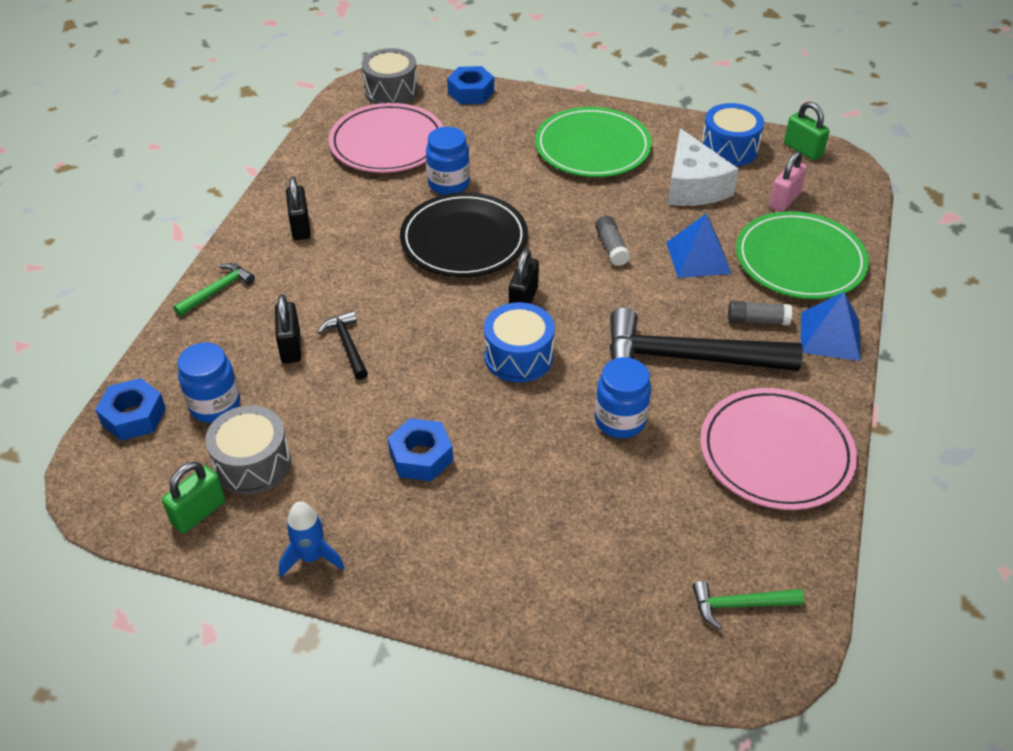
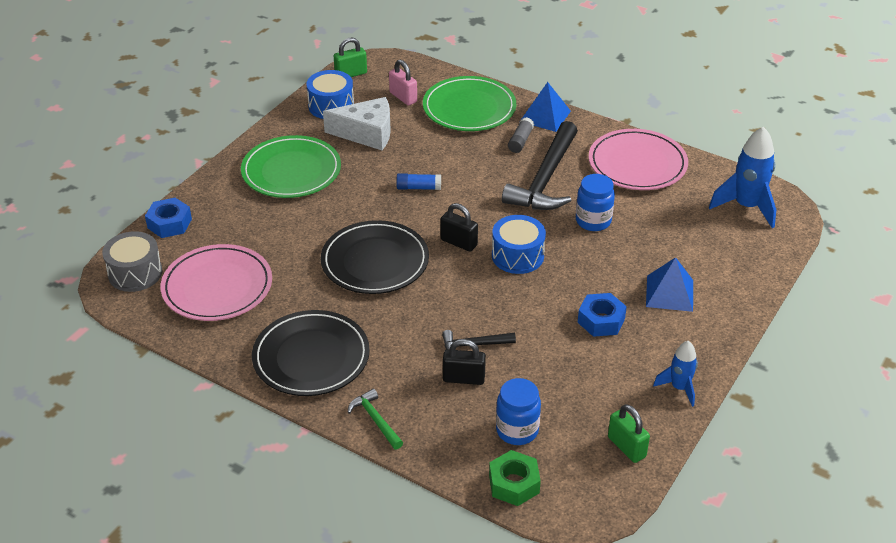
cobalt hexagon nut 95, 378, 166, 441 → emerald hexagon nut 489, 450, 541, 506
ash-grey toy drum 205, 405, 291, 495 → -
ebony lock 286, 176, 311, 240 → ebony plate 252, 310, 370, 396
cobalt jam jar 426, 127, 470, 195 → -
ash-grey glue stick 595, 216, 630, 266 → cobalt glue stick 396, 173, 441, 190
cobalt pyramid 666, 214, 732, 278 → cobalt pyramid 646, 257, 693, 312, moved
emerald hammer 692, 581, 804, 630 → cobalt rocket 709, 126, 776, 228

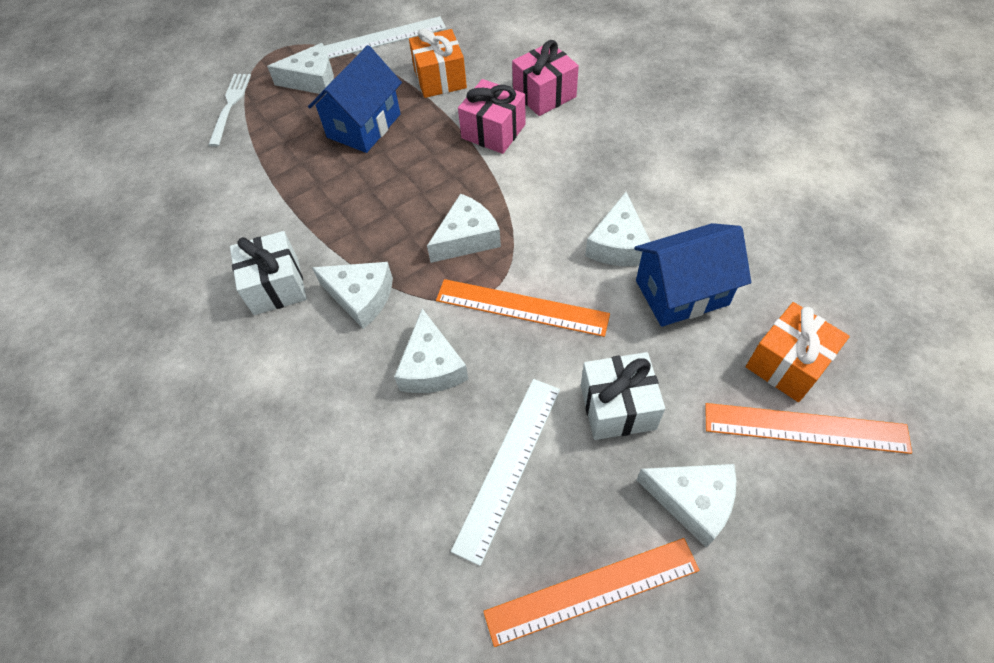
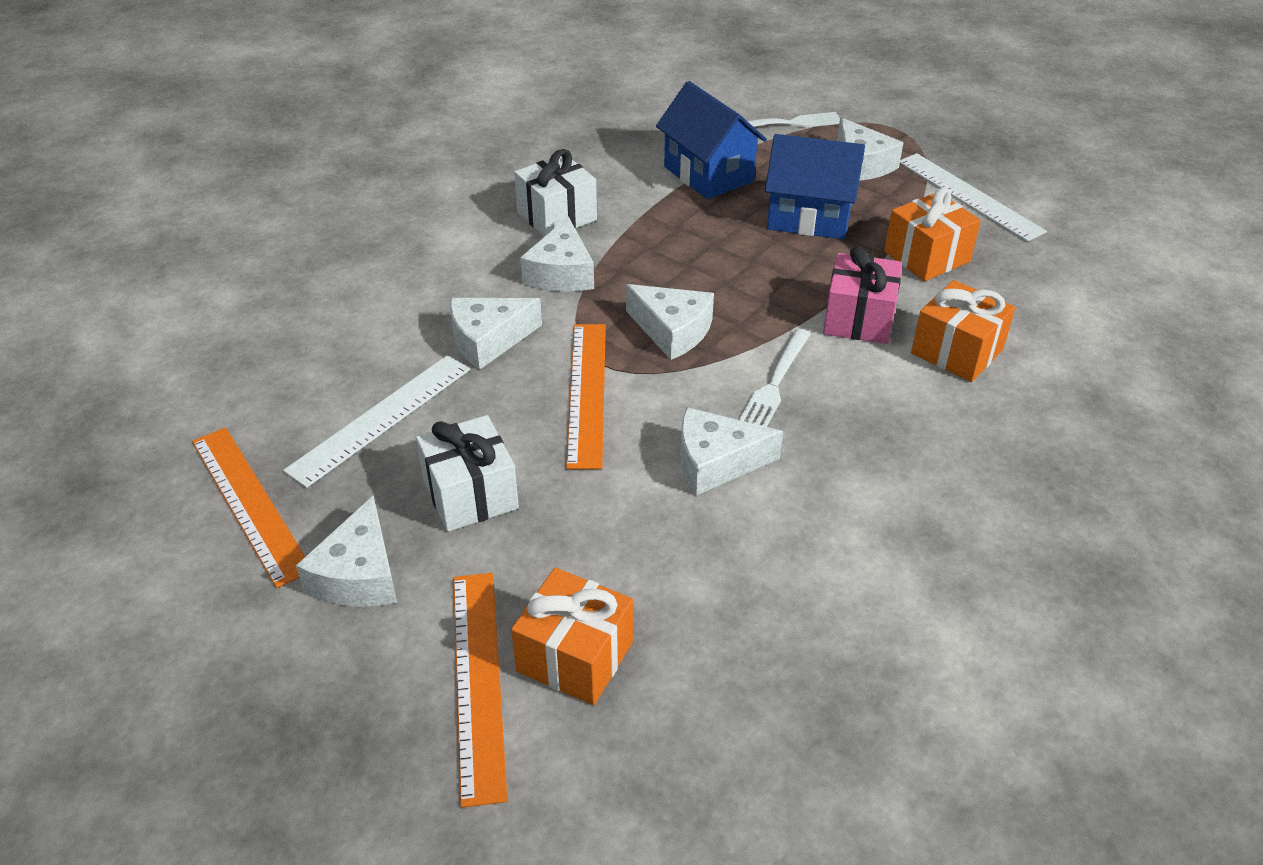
pure white measuring stick 451, 379, 560, 566 → pure white measuring stick 283, 355, 470, 488, 60 degrees counterclockwise
rose-pink present 512, 40, 579, 116 → bright orange present 911, 280, 1015, 382
cobalt house 634, 223, 751, 327 → cobalt house 656, 81, 767, 199, moved
- → pure white dinner fork 739, 329, 811, 427

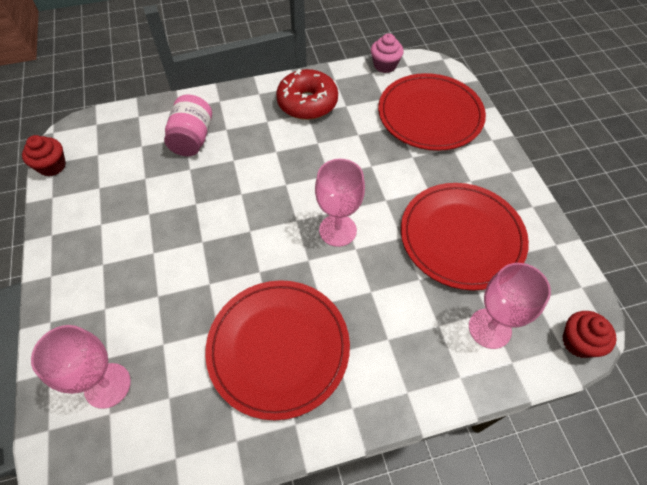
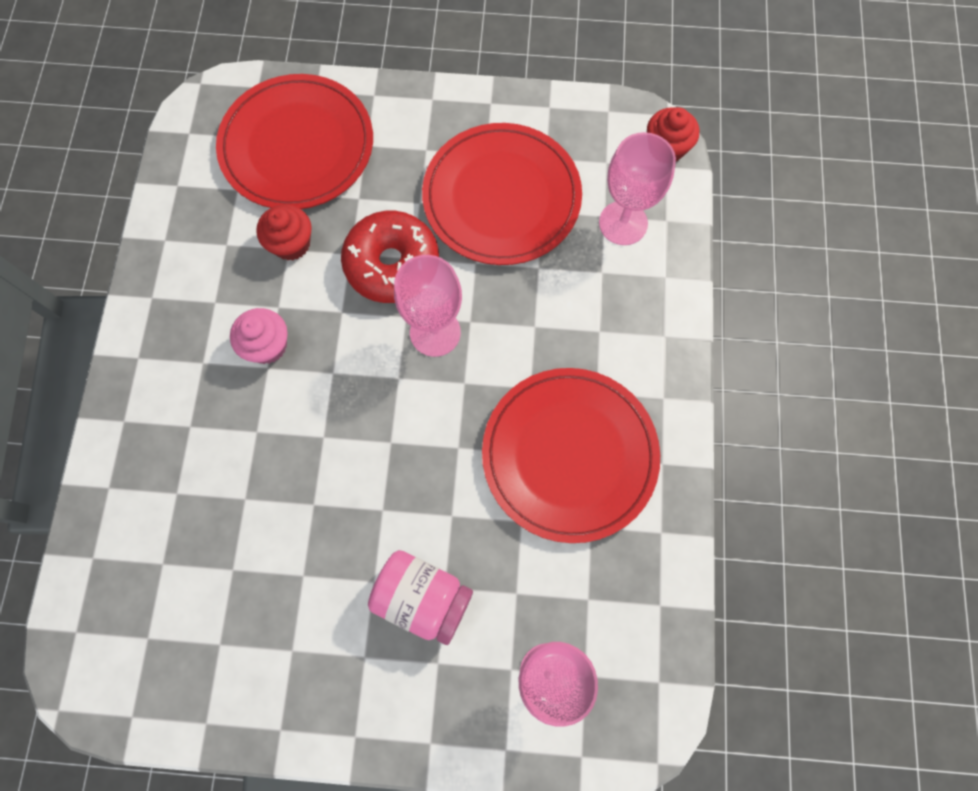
crimson cupcake 22, 135, 66, 177 → crimson cupcake 256, 204, 312, 260, moved
rose-pink jam jar 164, 94, 212, 156 → rose-pink jam jar 368, 550, 473, 645, moved
crimson doughnut 276, 69, 338, 120 → crimson doughnut 341, 211, 439, 303, moved
rose-pink cupcake 371, 33, 404, 73 → rose-pink cupcake 230, 308, 288, 364, moved

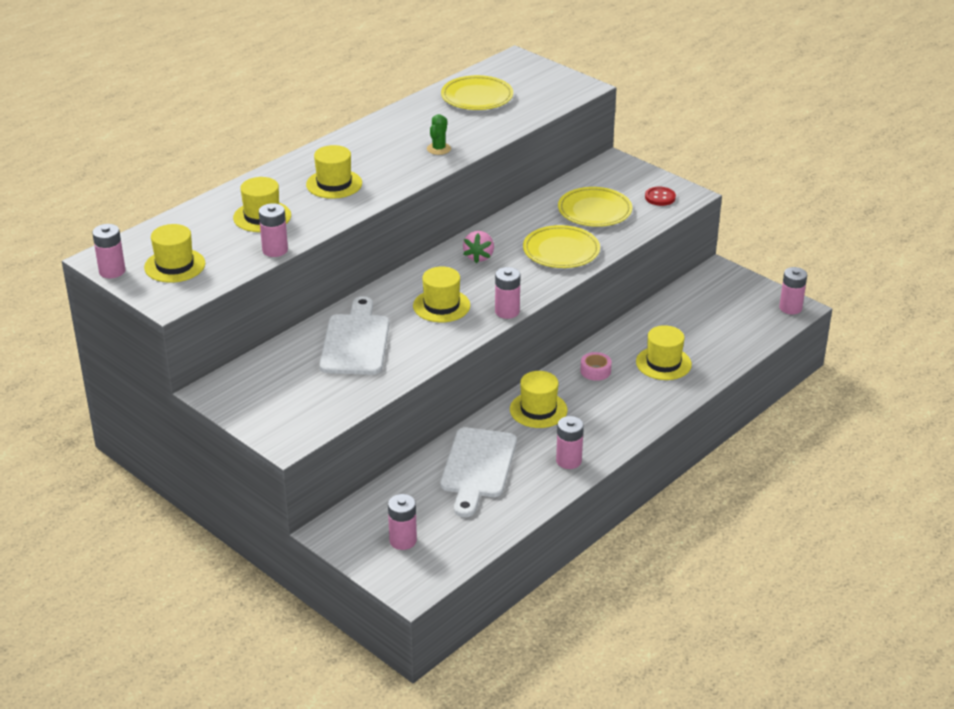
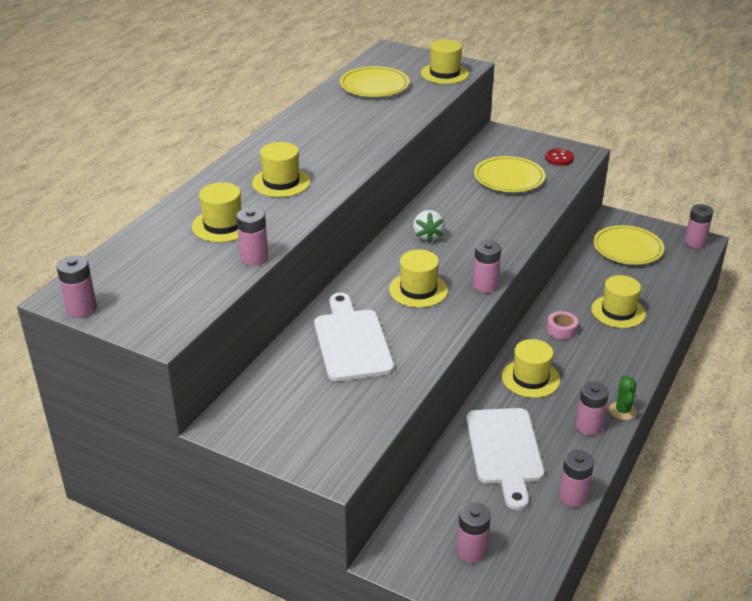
golden top hat 144, 224, 205, 283 → golden top hat 421, 40, 469, 84, moved
emerald saguaro cactus 427, 114, 451, 155 → emerald saguaro cactus 609, 375, 637, 420, moved
rose-pink berry 463, 231, 494, 264 → pure white berry 413, 210, 445, 243
golden plate 523, 225, 600, 268 → golden plate 593, 225, 664, 265, moved
- → rose-pink power cell 559, 450, 594, 508

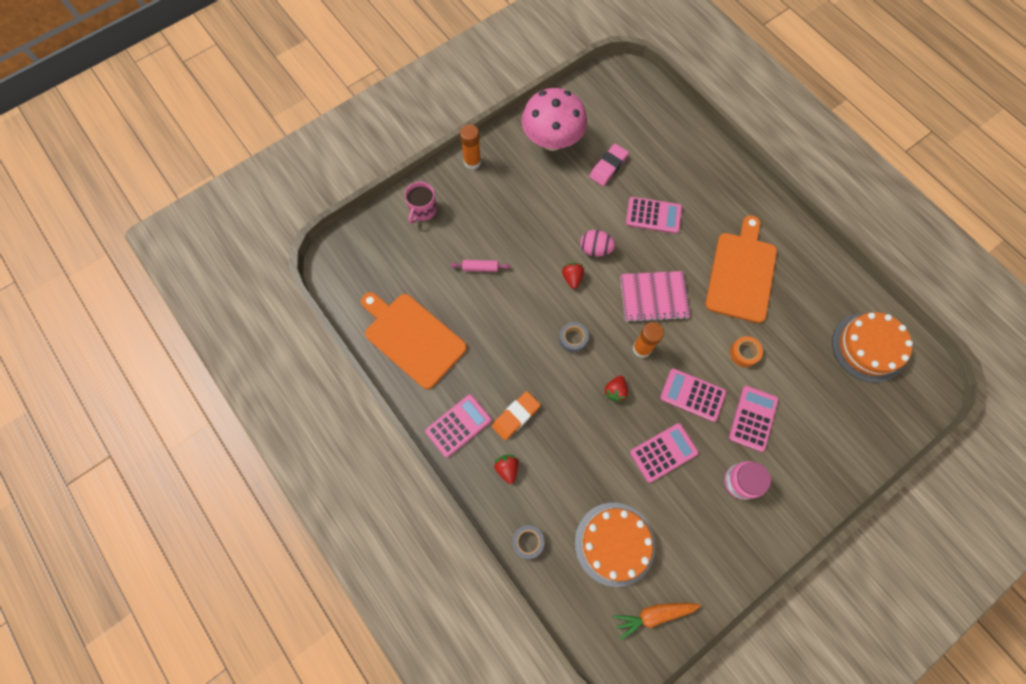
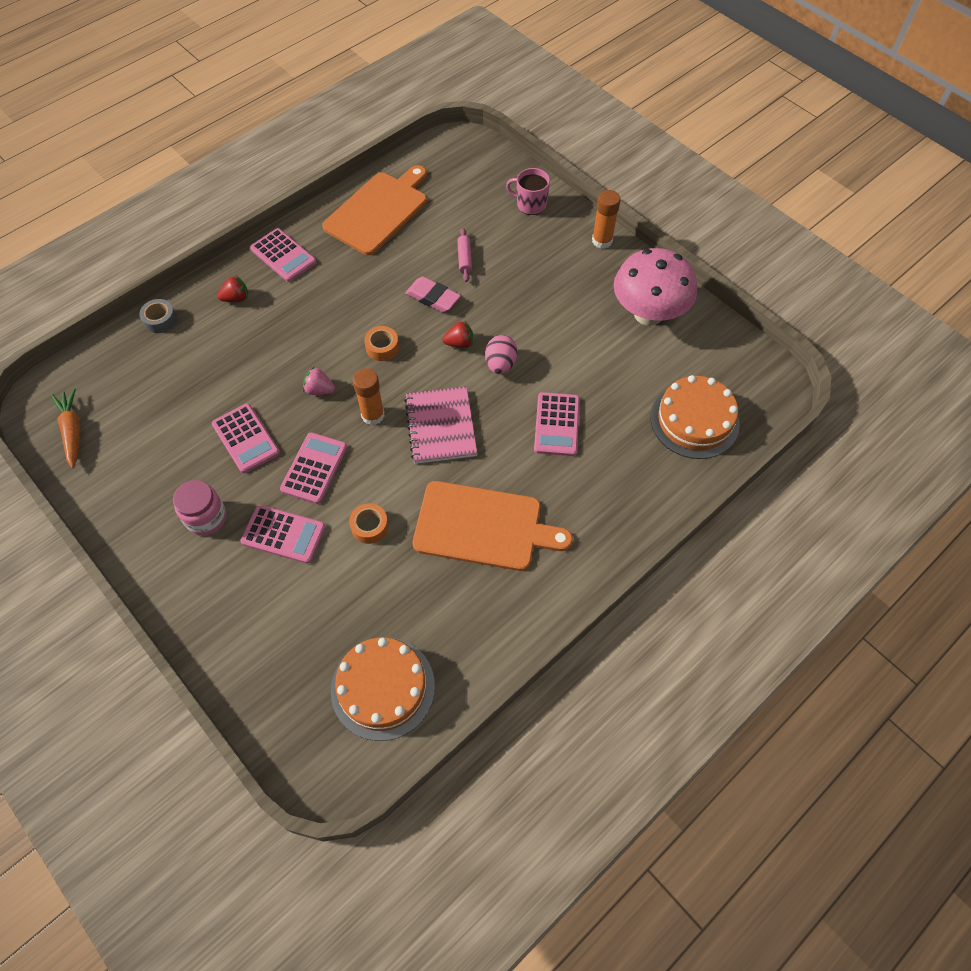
bright orange pencil eraser 492, 391, 541, 440 → -
ash-grey roll of tape 559, 322, 589, 353 → bright orange roll of tape 364, 326, 399, 361
bright orange layer cake 575, 503, 655, 587 → bright orange layer cake 650, 375, 740, 459, moved
rose-pink pencil eraser 589, 144, 629, 186 → rose-pink pencil eraser 405, 276, 461, 312, moved
crimson berry 604, 376, 628, 402 → rose-pink berry 303, 367, 335, 395

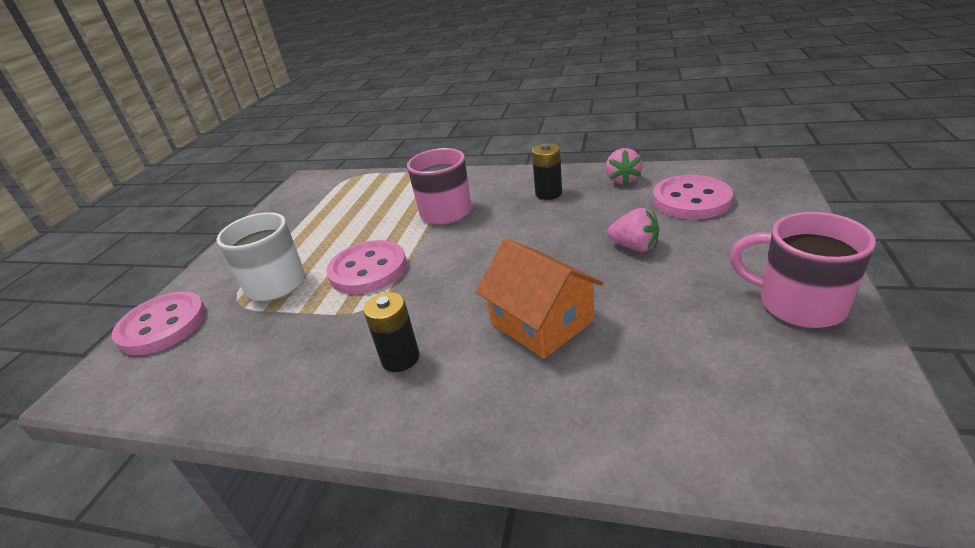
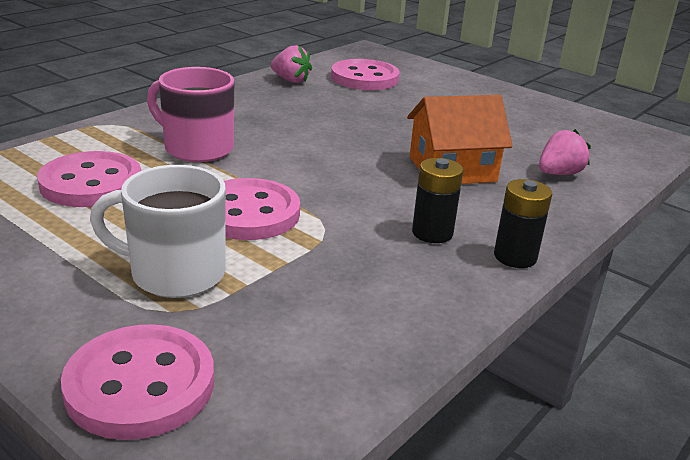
ebony power cell 532, 143, 562, 200 → ebony power cell 494, 179, 552, 268, moved
rose-pink berry 607, 208, 659, 252 → rose-pink berry 539, 129, 591, 175, moved
rose-pink coffee mug 729, 212, 876, 328 → -
- → rose-pink sewing button 37, 151, 141, 207

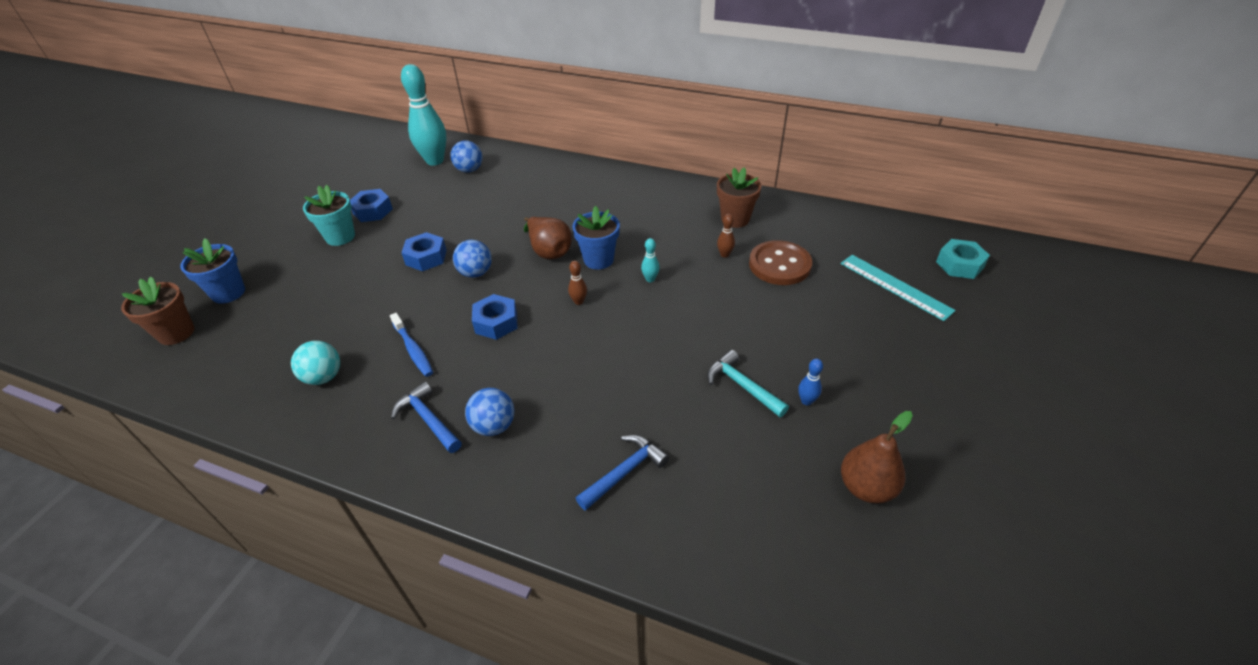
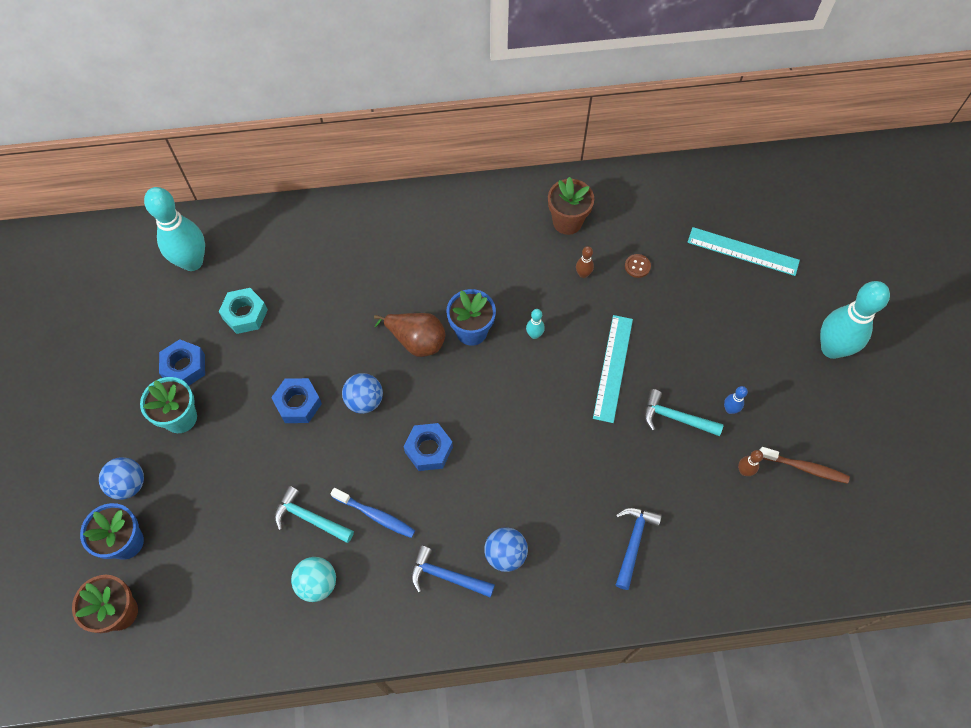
cobalt sphere 450, 141, 482, 173 → cobalt sphere 99, 457, 144, 500, moved
dark brown skittle 568, 261, 587, 305 → dark brown skittle 738, 450, 763, 476, moved
dark brown sewing button 749, 240, 812, 285 → dark brown sewing button 625, 254, 651, 278, x0.42
dark brown pear fruit 841, 411, 913, 503 → dark brown toothbrush 760, 447, 850, 484
aqua hexagon nut 936, 239, 990, 279 → aqua hexagon nut 219, 288, 268, 334, moved
- → aqua hammer 274, 486, 354, 543
- → aqua measuring stick 593, 315, 633, 423
- → aqua skittle 820, 281, 890, 359

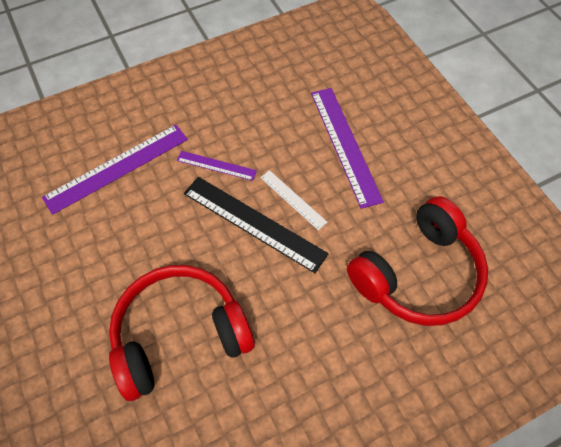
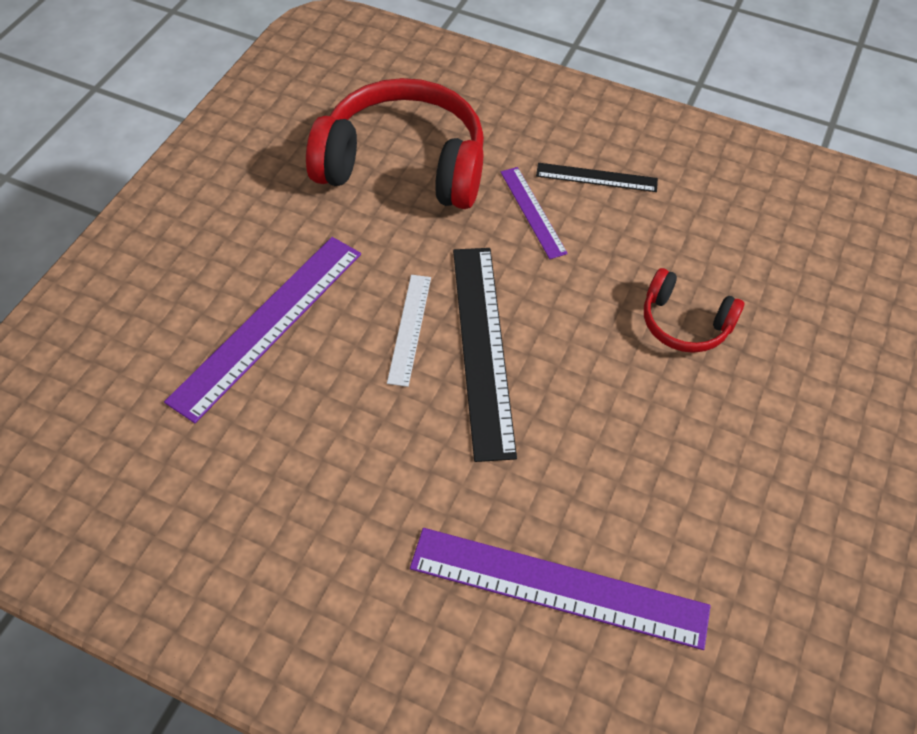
crimson headphones 109, 265, 255, 401 → crimson headphones 644, 268, 744, 353, x0.50
purple measuring stick 177, 151, 257, 181 → purple measuring stick 501, 167, 568, 259, moved
- → ebony measuring stick 536, 163, 658, 192

